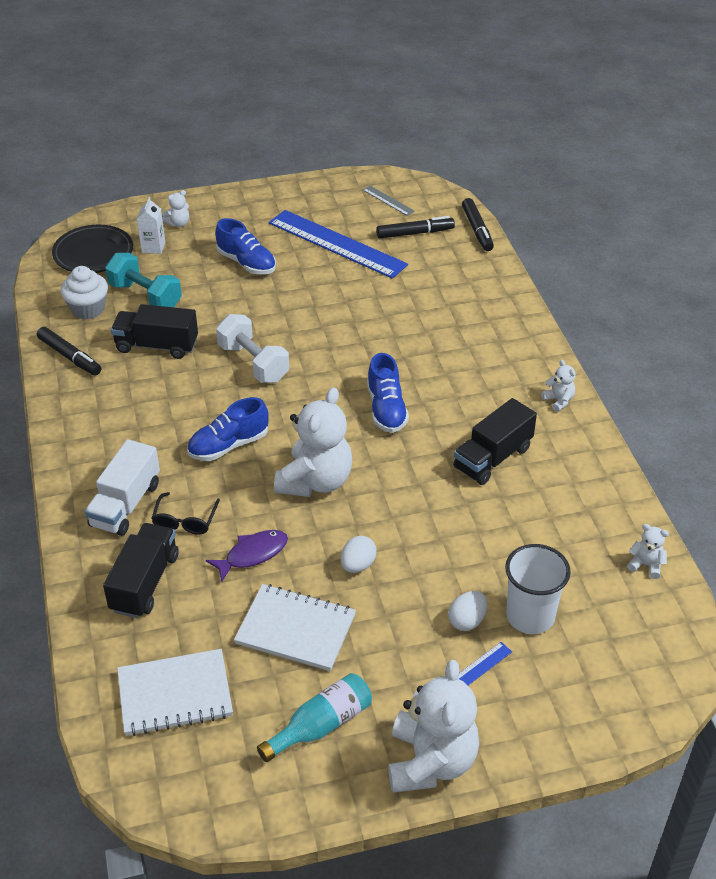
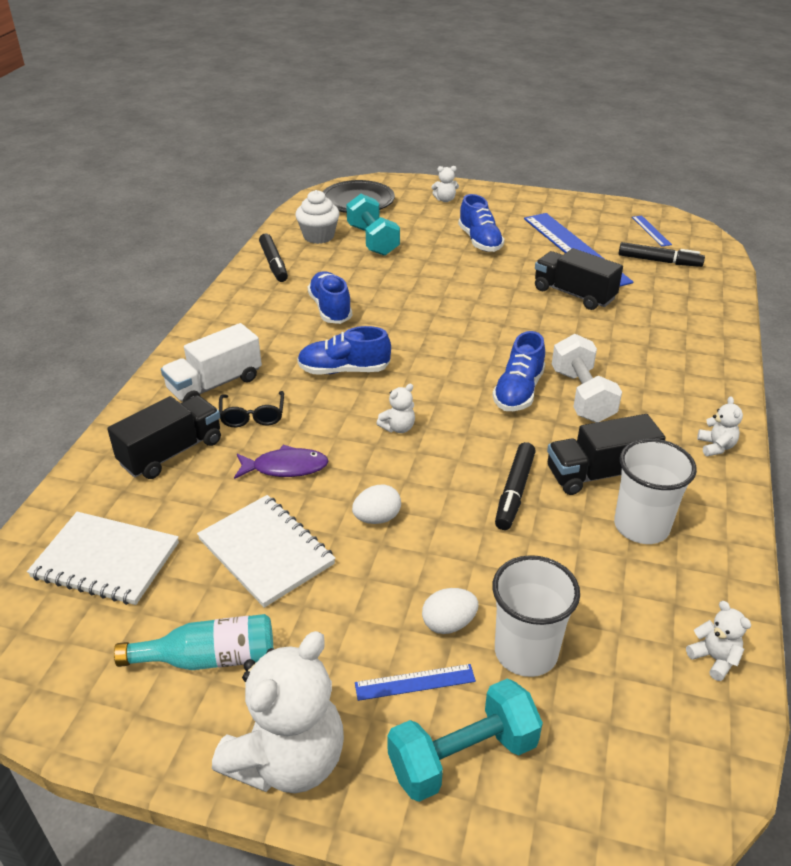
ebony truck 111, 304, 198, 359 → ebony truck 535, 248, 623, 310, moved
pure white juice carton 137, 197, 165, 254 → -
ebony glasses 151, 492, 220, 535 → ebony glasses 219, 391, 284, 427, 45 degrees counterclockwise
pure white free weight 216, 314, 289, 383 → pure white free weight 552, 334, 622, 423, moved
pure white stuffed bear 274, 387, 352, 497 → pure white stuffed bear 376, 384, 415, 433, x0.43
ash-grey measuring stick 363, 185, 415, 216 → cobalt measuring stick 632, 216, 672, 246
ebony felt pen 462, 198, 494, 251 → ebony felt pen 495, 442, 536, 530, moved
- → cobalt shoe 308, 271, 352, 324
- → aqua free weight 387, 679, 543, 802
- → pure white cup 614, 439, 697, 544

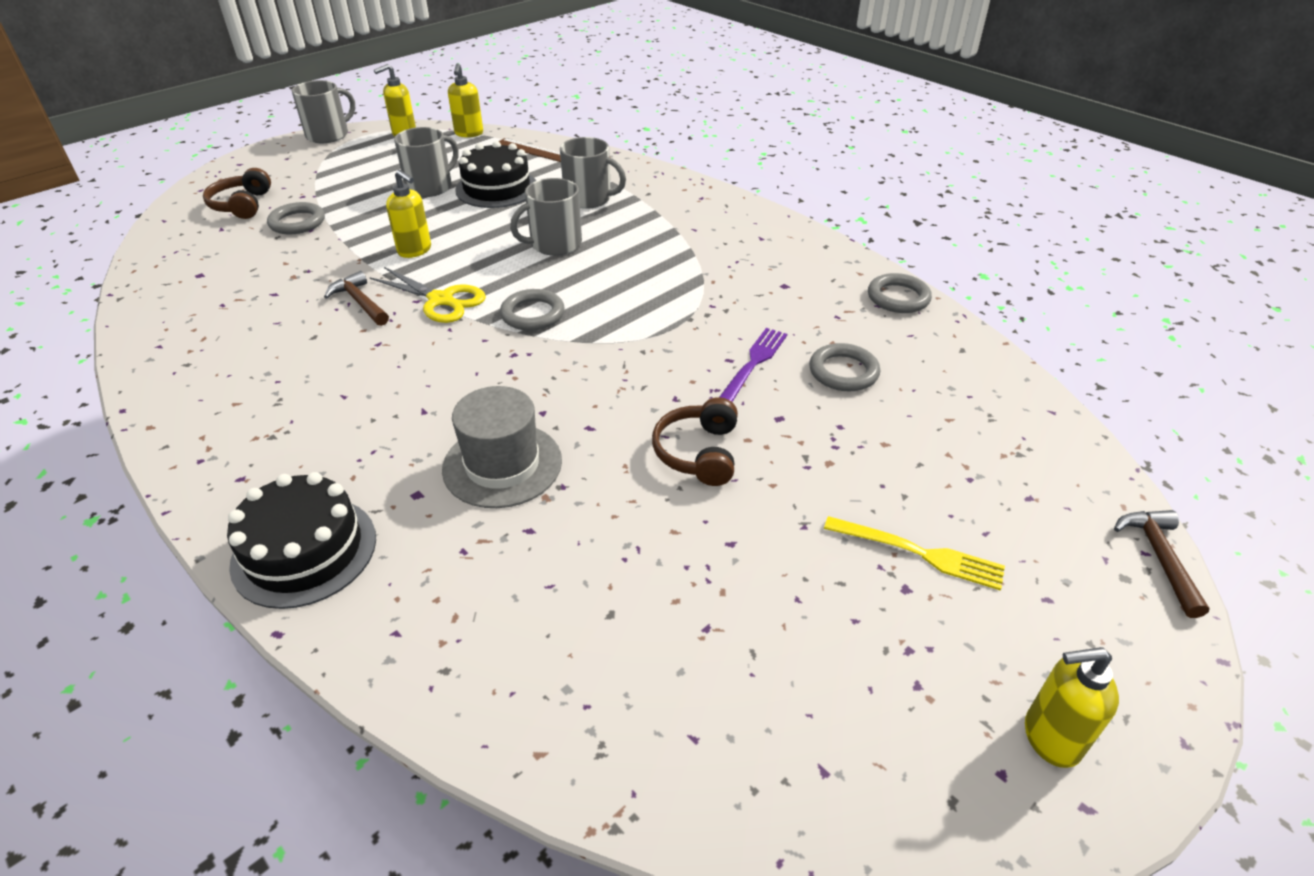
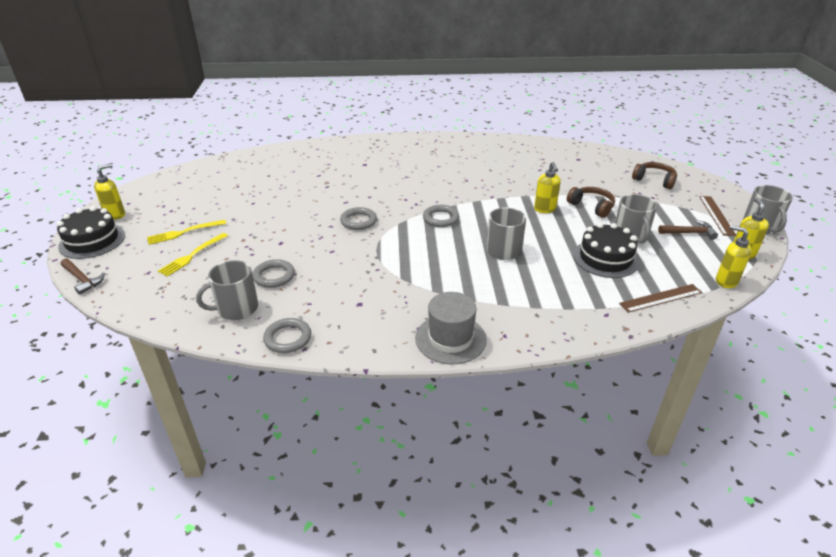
ebony layer cake 227, 472, 376, 609 → ebony layer cake 57, 206, 125, 259, moved
ash-grey hoop 267, 202, 325, 234 → ash-grey hoop 340, 207, 377, 230, moved
dark brown hammer 324, 271, 389, 326 → dark brown hammer 658, 220, 718, 240, moved
golden shears 369, 267, 486, 323 → -
golden soap dispenser 386, 170, 431, 258 → golden soap dispenser 534, 162, 561, 213, 90 degrees counterclockwise
ash-grey top hat 442, 386, 562, 508 → ash-grey top hat 415, 292, 487, 364, moved
ash-grey coffee mug 560, 137, 626, 209 → ash-grey coffee mug 196, 260, 258, 320, moved
dark brown headphones 652, 397, 738, 486 → dark brown headphones 567, 187, 615, 218, moved
purple dinner fork 720, 328, 787, 402 → -
- → golden dinner fork 158, 233, 228, 277
- → dark brown measuring stick 699, 196, 736, 236

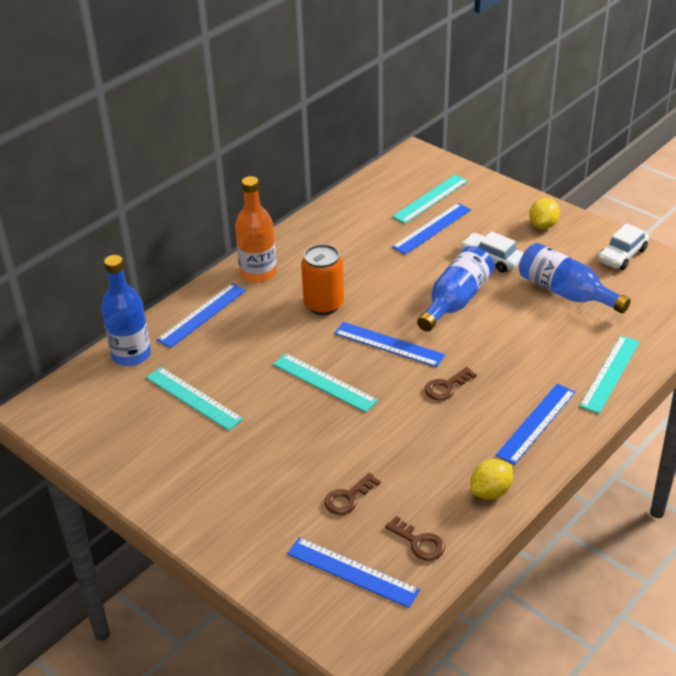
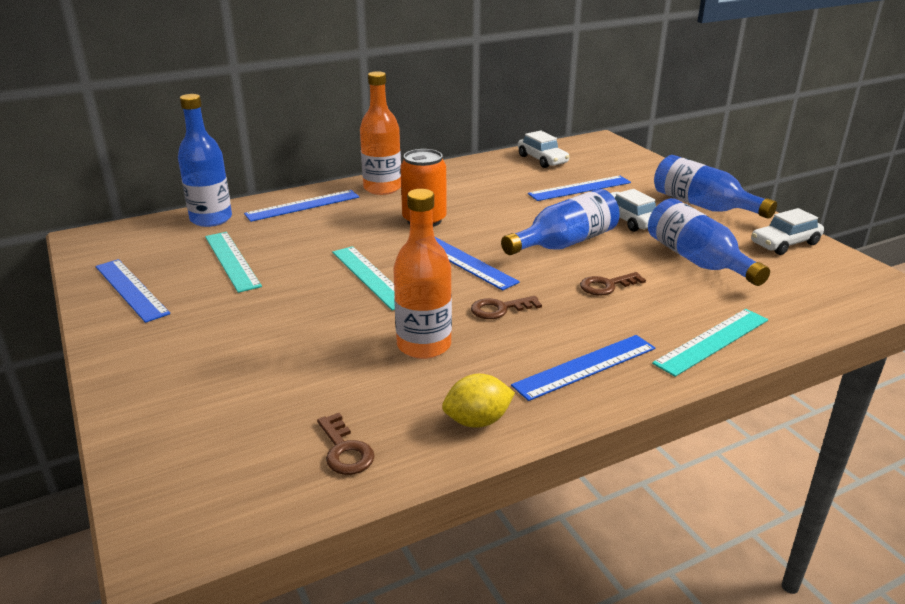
cobalt measuring stick 287, 537, 420, 608 → cobalt measuring stick 95, 259, 170, 323, moved
dark brown key 324, 473, 381, 515 → dark brown key 580, 272, 646, 296, moved
aqua measuring stick 392, 175, 468, 224 → -
golden toy lemon 529, 198, 560, 229 → cobalt drink bottle 654, 155, 777, 219
- → bright orange drink bottle 393, 189, 452, 359
- → pure white toy car 518, 131, 570, 168

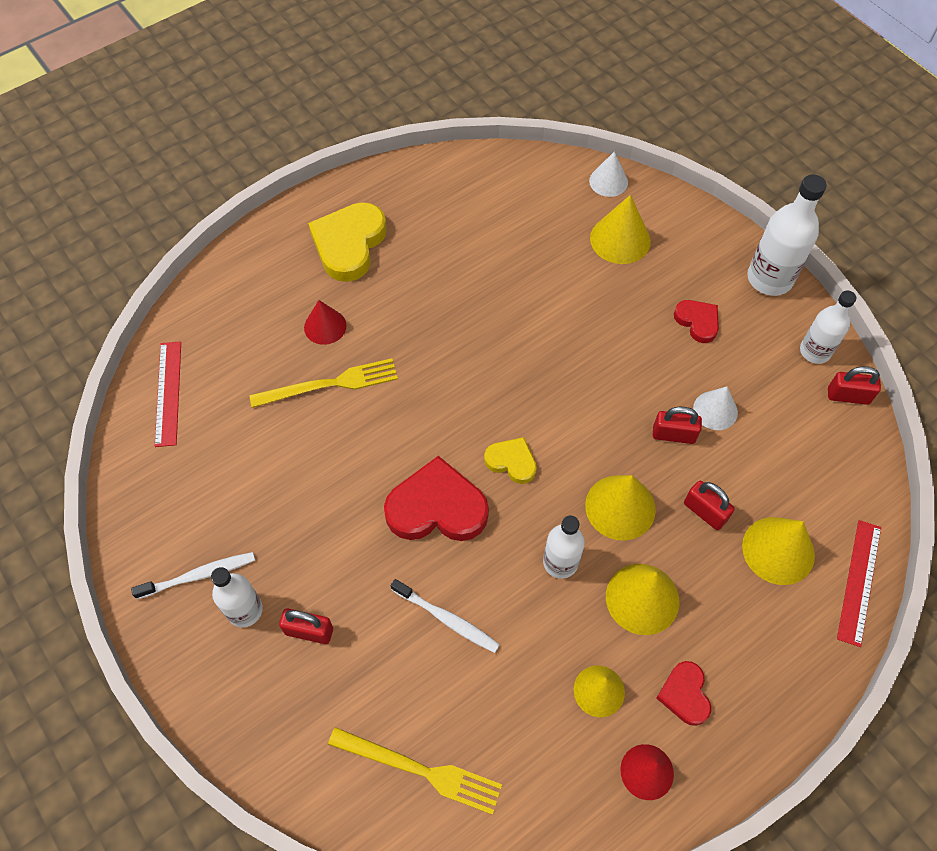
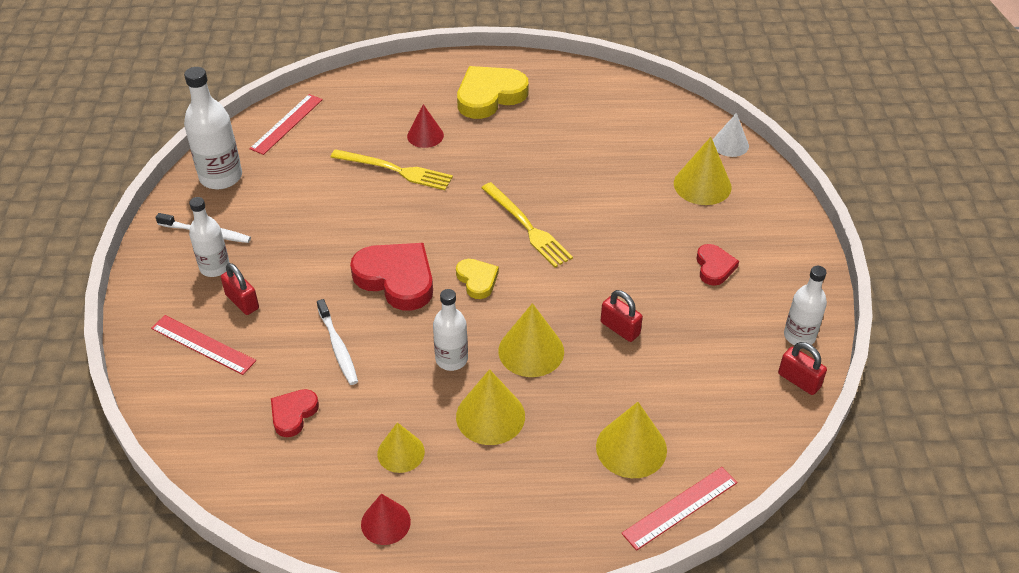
golden dinner fork 328, 727, 502, 815 → golden dinner fork 482, 182, 573, 267, moved
crimson heart 656, 661, 711, 726 → crimson heart 271, 389, 319, 437, moved
crimson lock 684, 481, 735, 530 → -
pure white cone shape 693, 386, 738, 430 → -
pure white drink bottle 747, 174, 827, 296 → pure white drink bottle 184, 67, 242, 189, moved
- → crimson measuring stick 151, 315, 256, 375

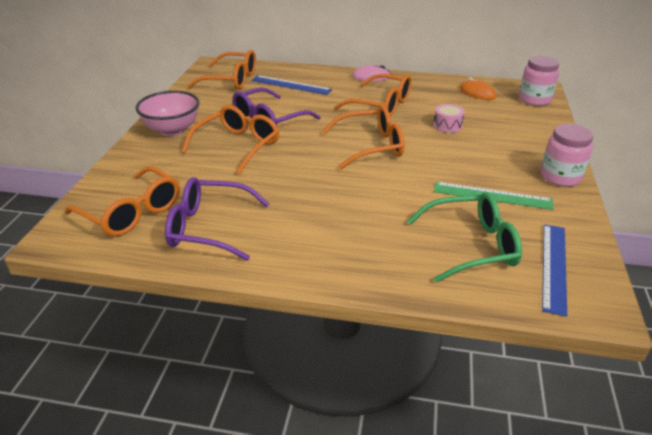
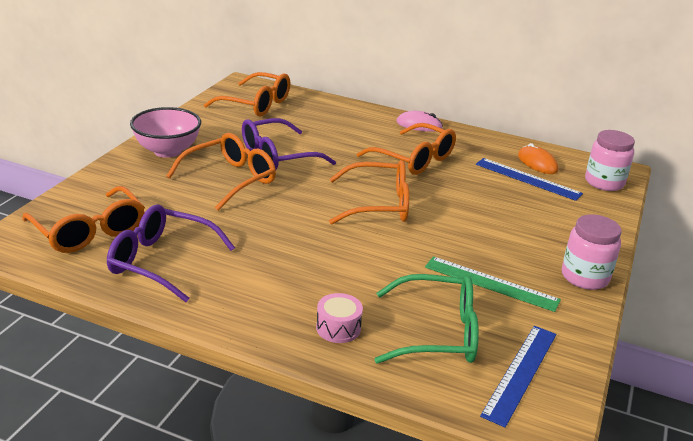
cobalt measuring stick 251, 75, 332, 95 → cobalt measuring stick 476, 158, 583, 201, moved
rose-pink toy drum 433, 104, 465, 133 → rose-pink toy drum 316, 293, 363, 343, moved

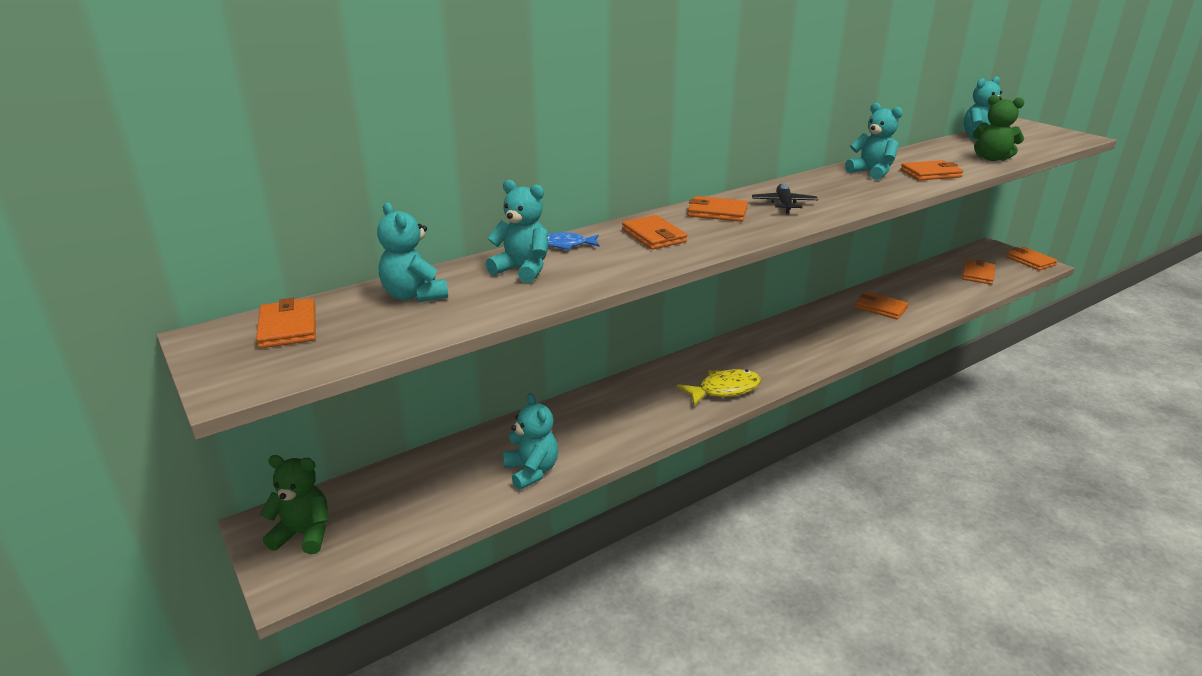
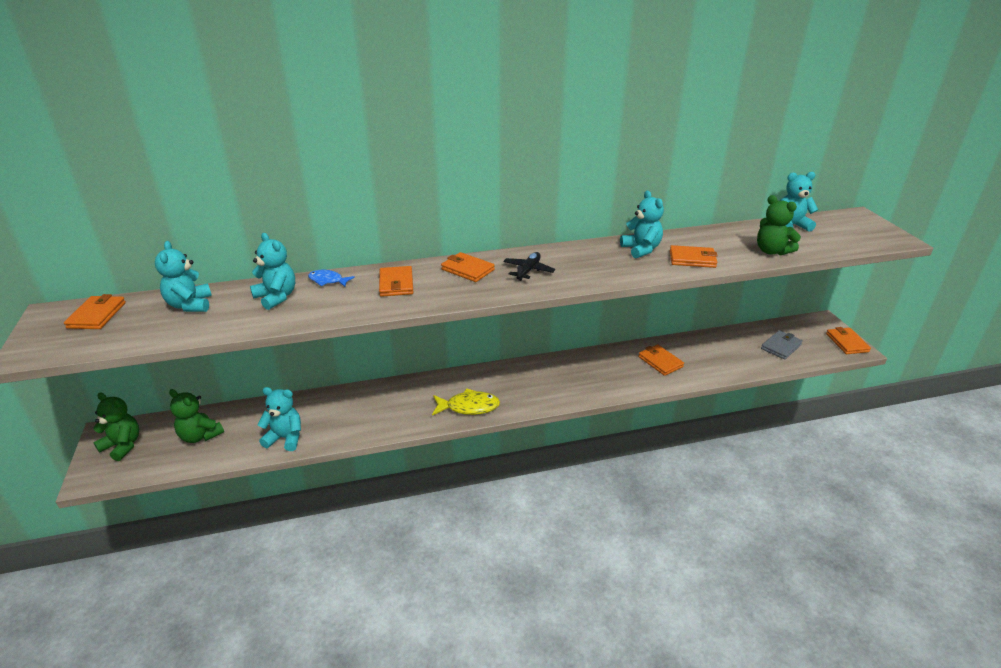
aqua stuffed bear 503, 393, 558, 490 → aqua stuffed bear 257, 387, 301, 451, 75 degrees counterclockwise
bright orange wallet 962, 260, 995, 285 → ash-grey wallet 761, 330, 803, 359
- → emerald stuffed bear 169, 389, 224, 443

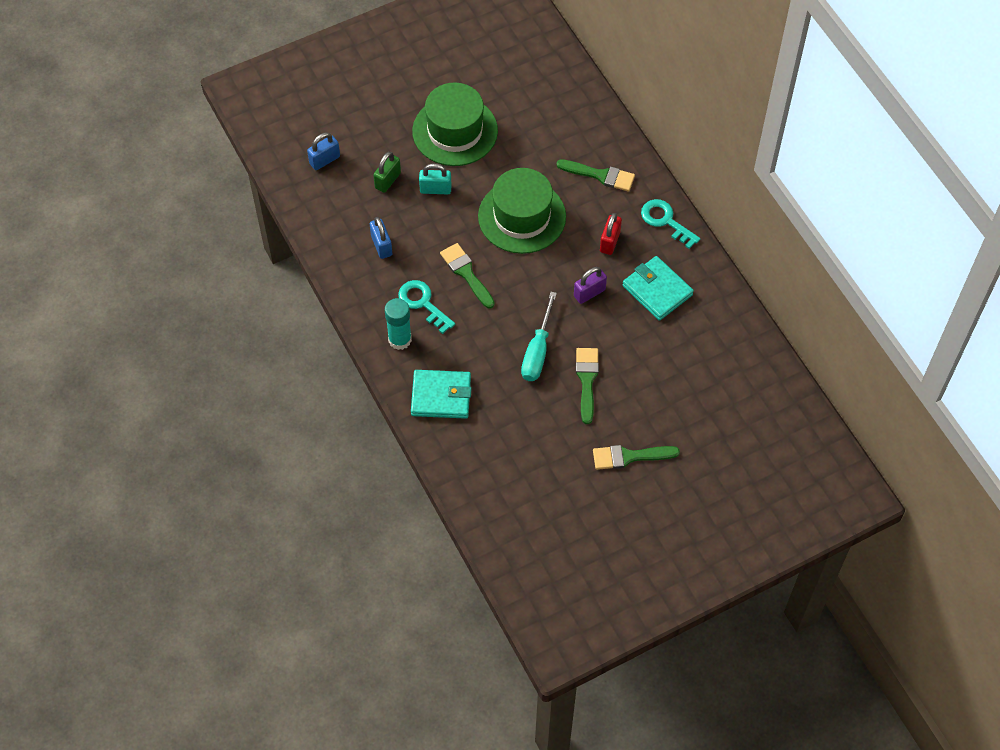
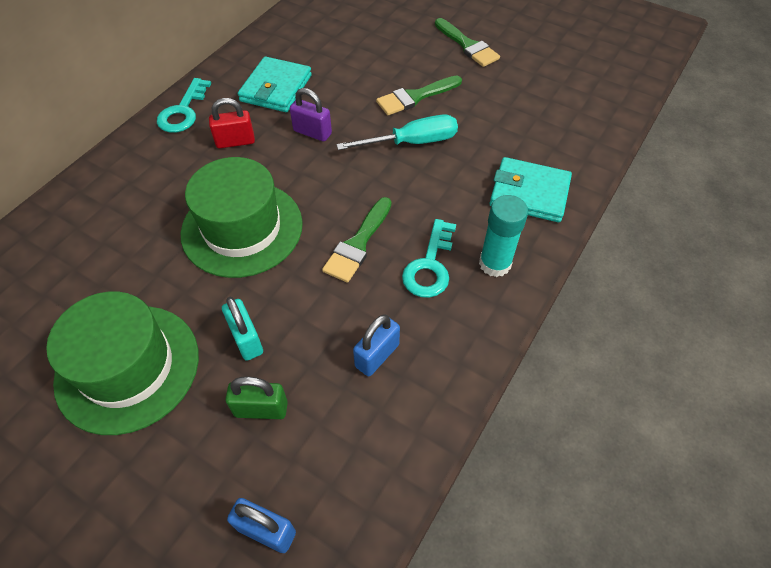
aqua wallet 411, 370, 472, 419 → aqua wallet 490, 157, 572, 222, 45 degrees counterclockwise
emerald paint brush 556, 159, 635, 191 → -

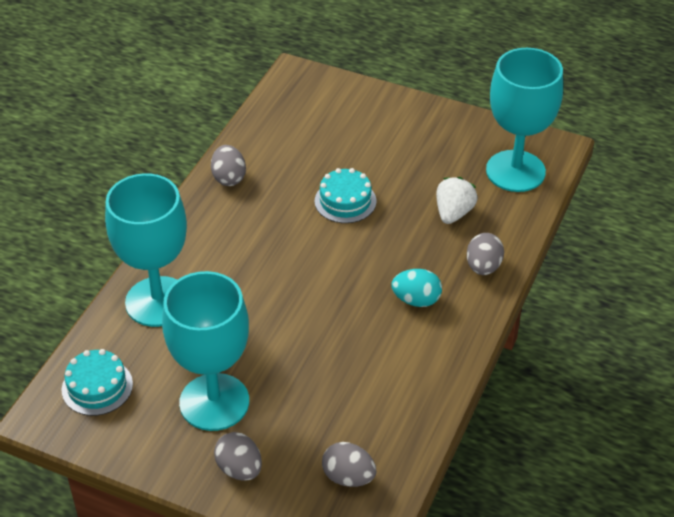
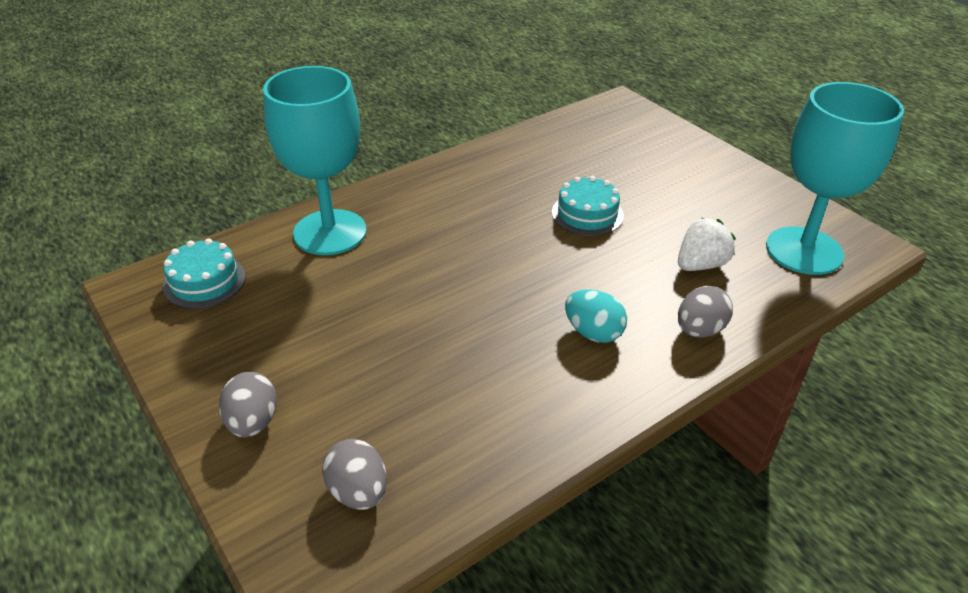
aqua chalice 162, 271, 249, 431 → -
ash-grey toy egg 211, 145, 246, 186 → -

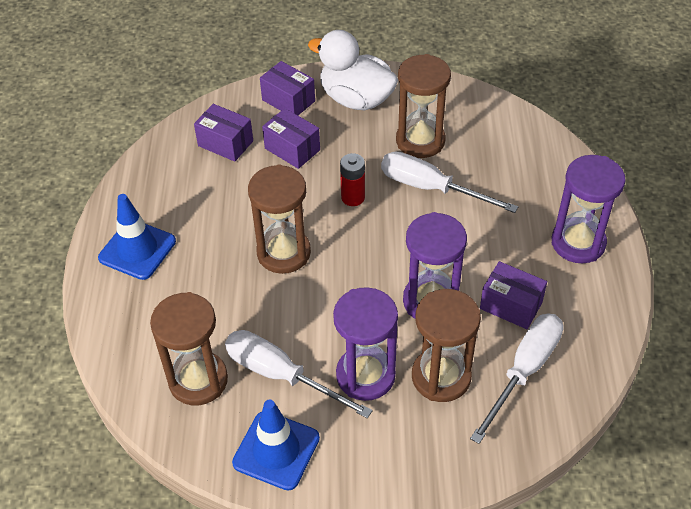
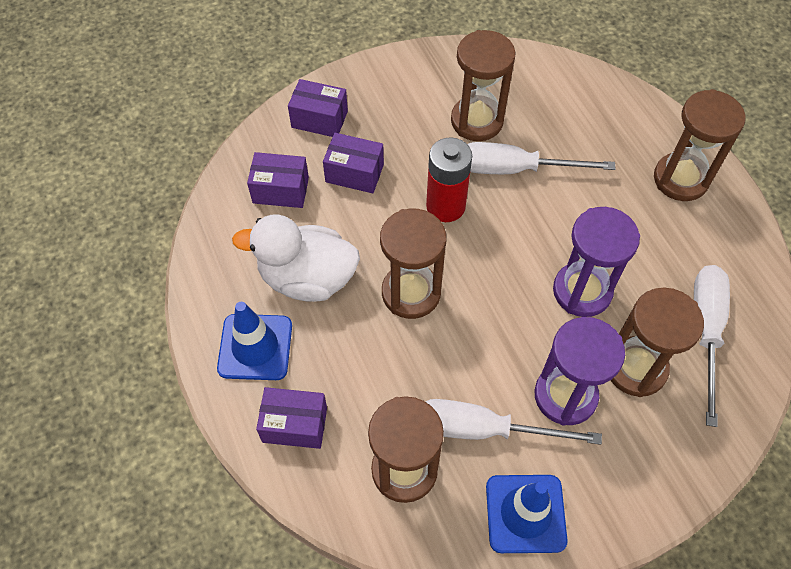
pure white rubber duck 308, 30, 398, 110 → pure white rubber duck 232, 214, 360, 302, moved
crimson power cell 340, 153, 365, 206 → crimson power cell 426, 137, 472, 222, x1.53
purple box 480, 261, 547, 329 → purple box 256, 387, 327, 449, moved
purple sandglass 552, 155, 626, 263 → dark brown sandglass 654, 89, 746, 201

